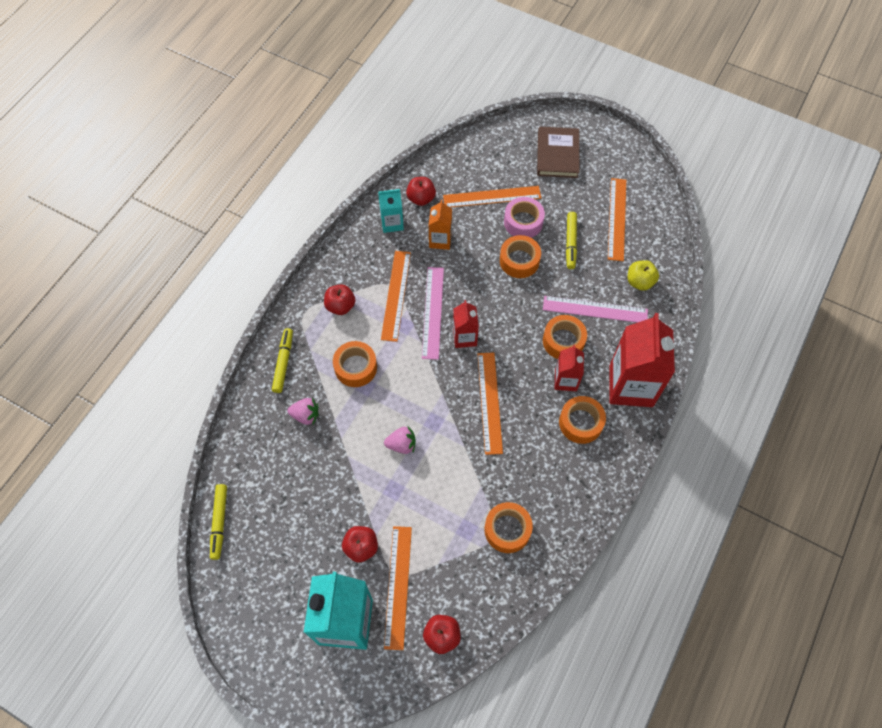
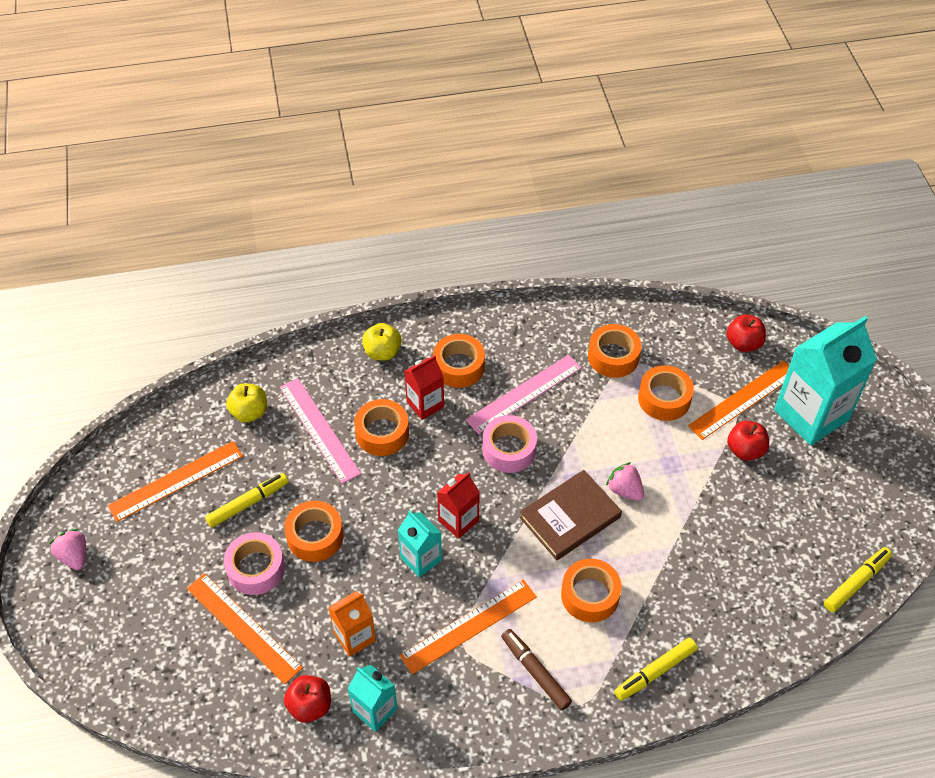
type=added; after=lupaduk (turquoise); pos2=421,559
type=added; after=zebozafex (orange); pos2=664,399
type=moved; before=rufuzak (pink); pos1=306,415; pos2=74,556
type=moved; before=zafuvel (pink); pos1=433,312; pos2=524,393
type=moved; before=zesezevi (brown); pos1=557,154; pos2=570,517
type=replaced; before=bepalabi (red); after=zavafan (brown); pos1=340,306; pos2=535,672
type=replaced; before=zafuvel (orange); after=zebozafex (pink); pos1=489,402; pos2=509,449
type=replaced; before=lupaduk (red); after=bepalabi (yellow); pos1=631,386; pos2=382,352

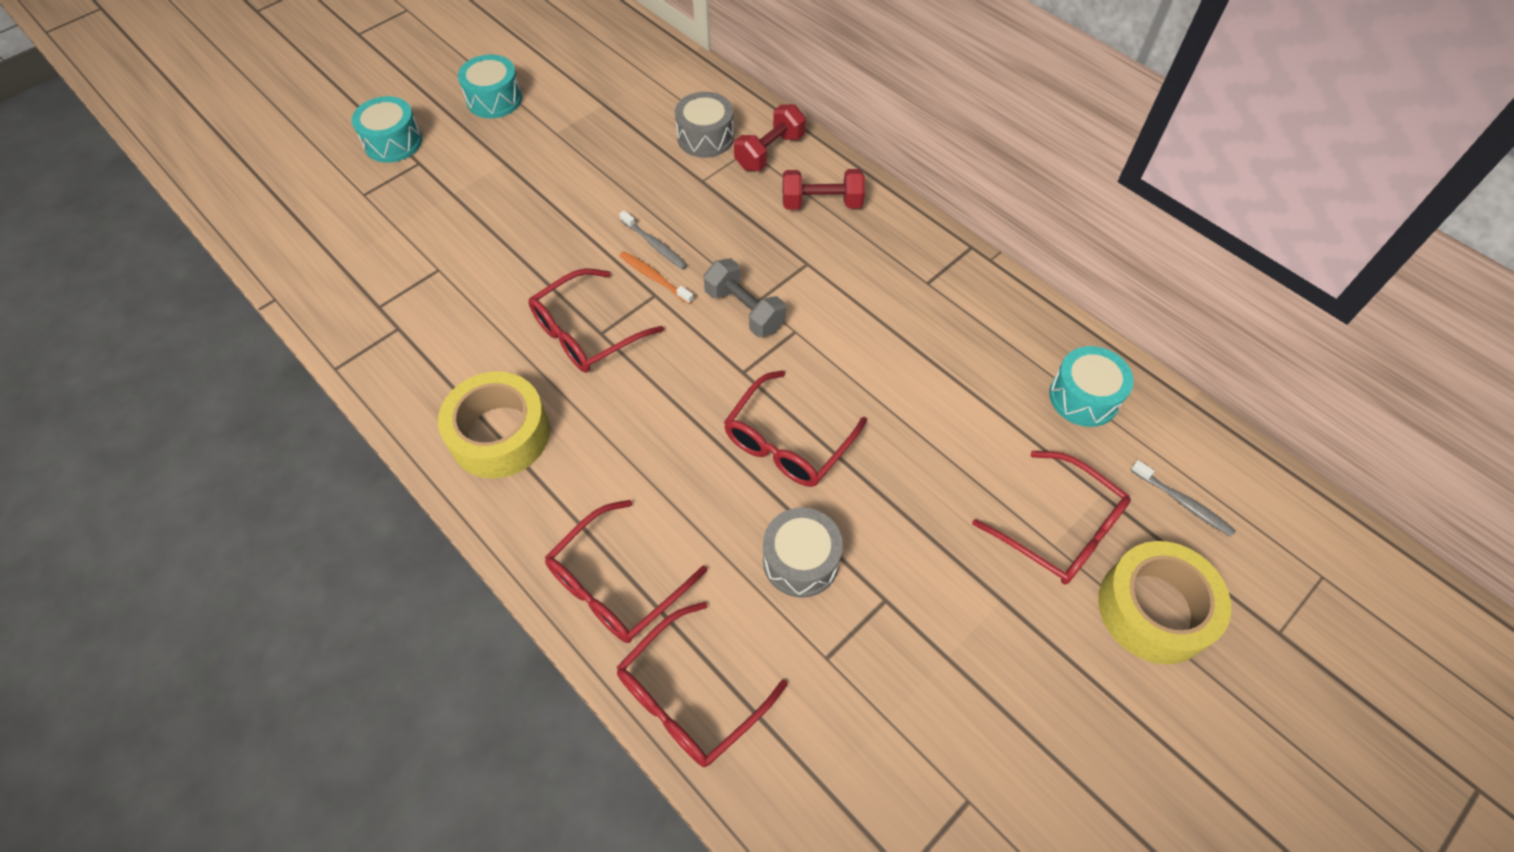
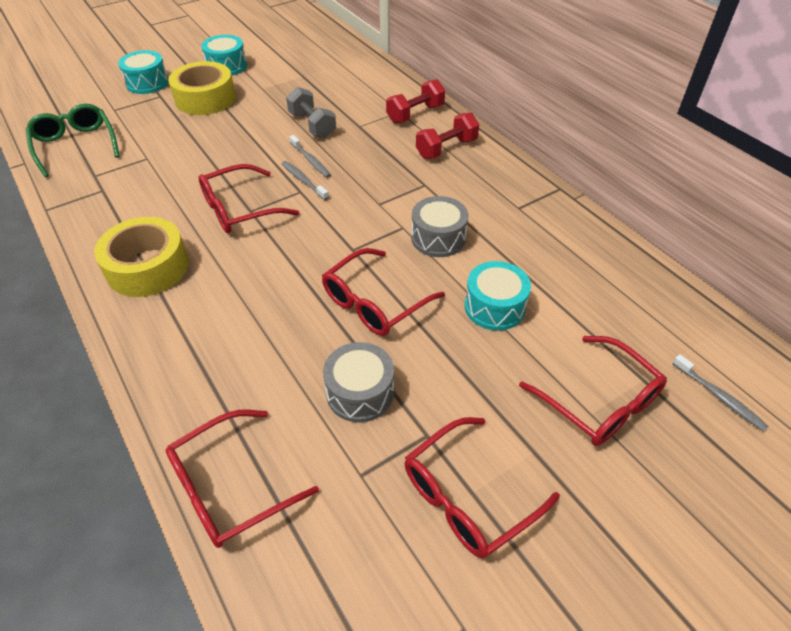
type=added; after=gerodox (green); pos2=75,145
type=moved; before=gerodox (red); pos1=616,584; pos2=467,497
type=moved; before=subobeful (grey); pos1=705,137; pos2=438,238
type=moved; before=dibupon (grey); pos1=744,310; pos2=312,125
type=moved; before=subobeful (turquoise); pos1=1084,397; pos2=494,307
type=moved; before=zebozafex (yellow); pos1=1154,609; pos2=205,98
type=recoloured; before=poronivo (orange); after=poronivo (grey); pos1=654,278; pos2=303,180
type=turned; before=dibupon (red); pos1=821,203; pos2=446,148; turn=-45

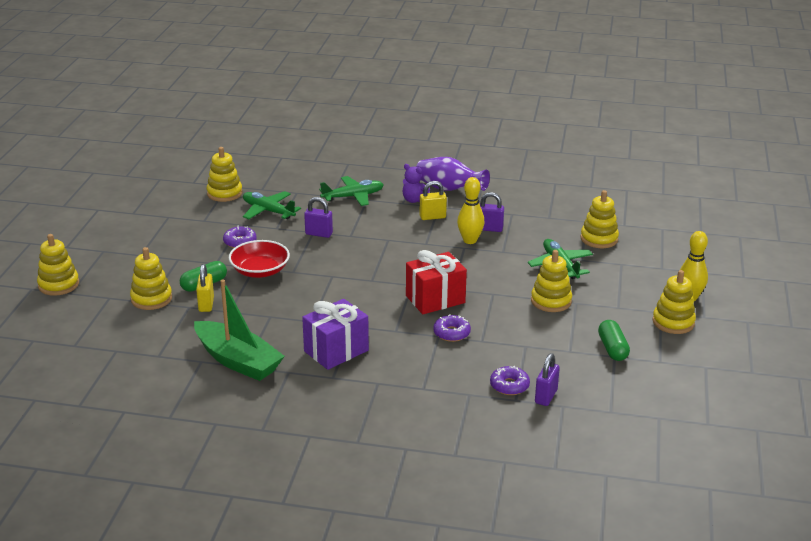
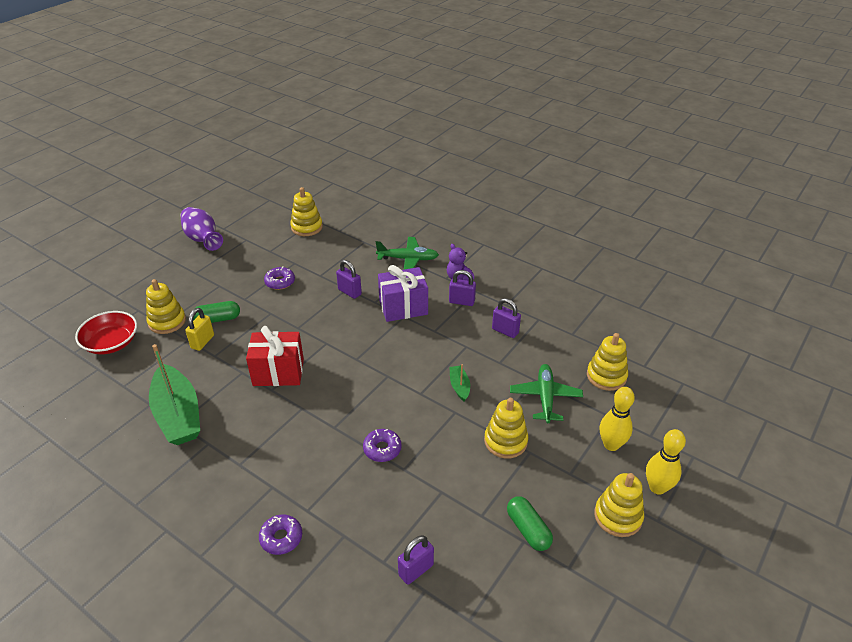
type=removed; before=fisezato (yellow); pos1=58,285
type=removed; before=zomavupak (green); pos1=268,211
type=added; after=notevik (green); pos2=459,386
type=moved; before=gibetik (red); pos1=260,271; pos2=111,343
type=moved; before=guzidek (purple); pos1=336,351; pos2=403,307
type=moved; before=guzidek (red); pos1=435,299; pos2=278,372
type=moved; before=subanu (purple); pos1=449,189; pos2=203,239
type=moved; before=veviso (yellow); pos1=470,240; pos2=611,445
type=moved; before=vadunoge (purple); pos1=509,385; pos2=281,538
type=recoloured; before=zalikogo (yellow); after=zalikogo (purple); pos1=432,217; pos2=461,301
type=turned; before=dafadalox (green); pos1=612,349; pos2=528,529; turn=-45

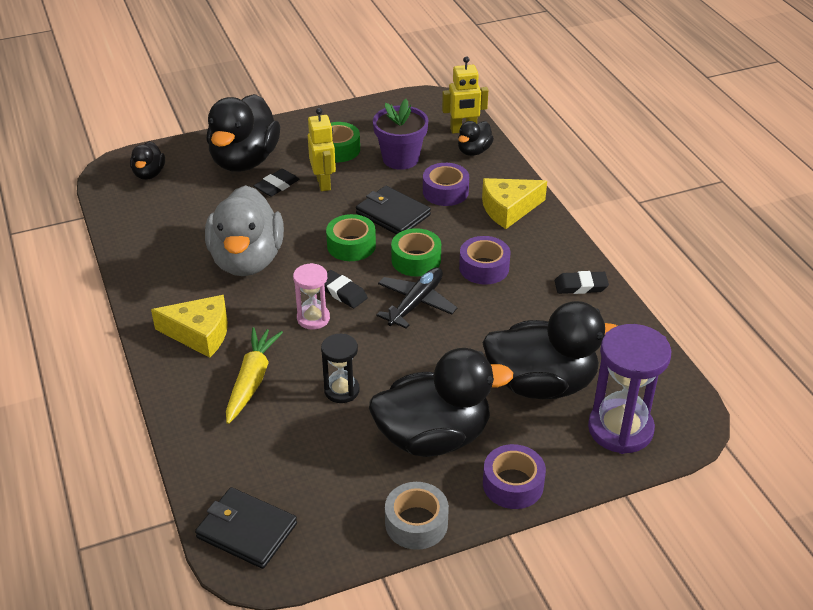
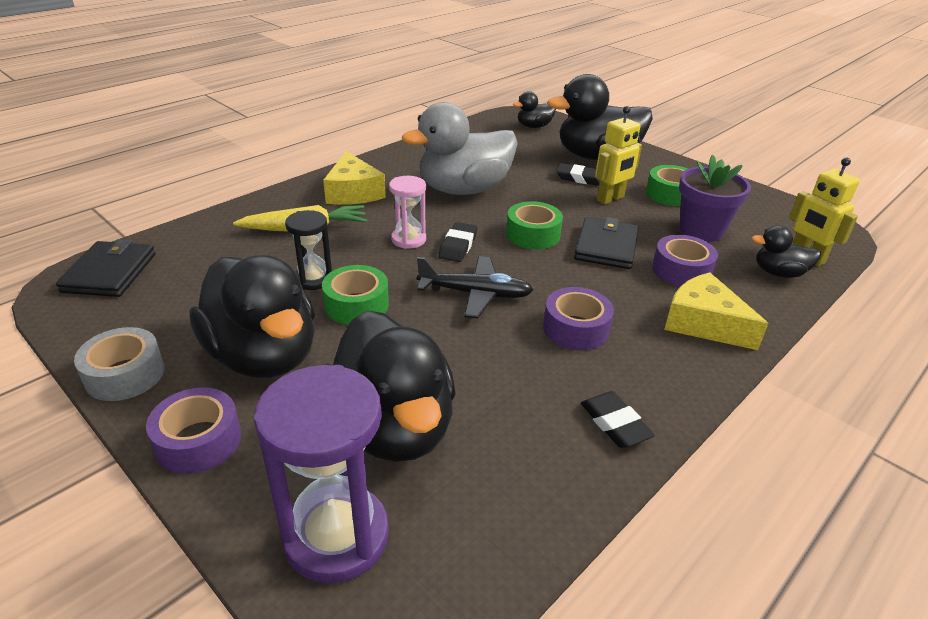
type=moved; before=zebozafex (green); pos1=416,260; pos2=356,305

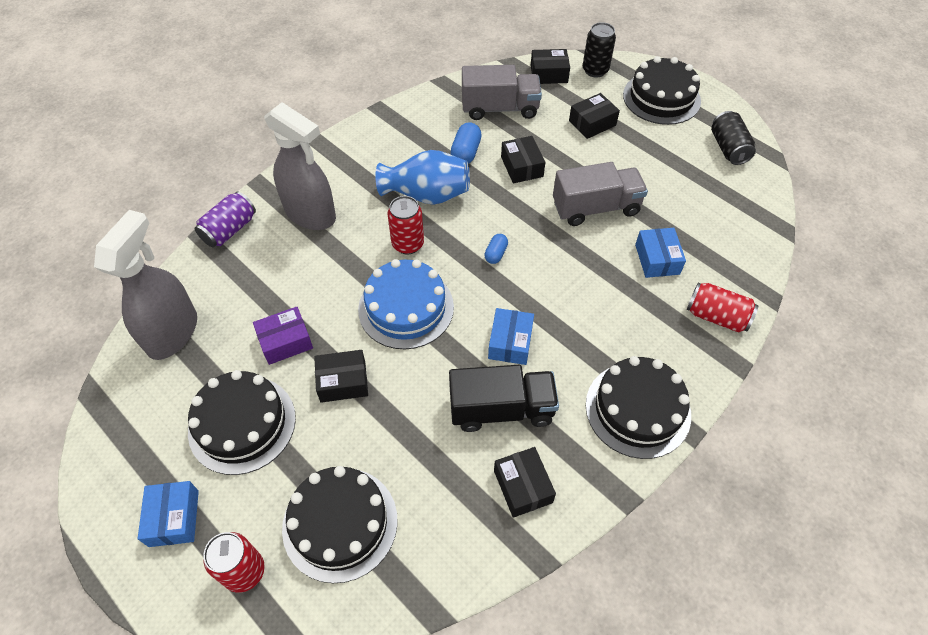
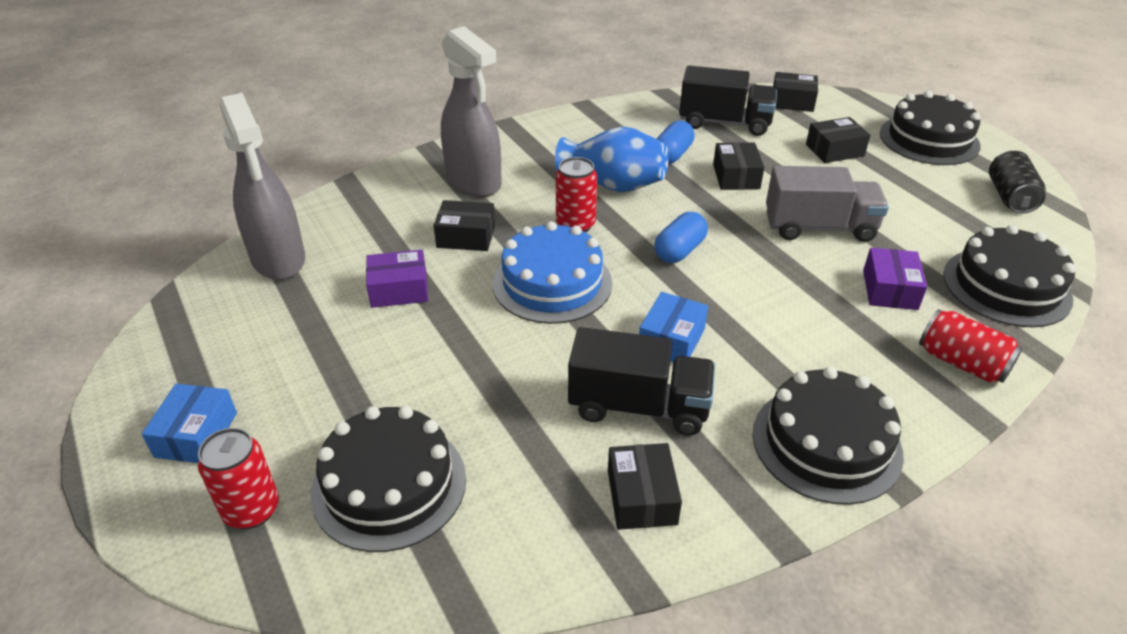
type=removed; before=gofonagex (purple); pos1=229,230
type=removed; before=gofonagex (black); pos1=595,70
type=moved; before=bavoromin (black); pos1=242,424; pos2=1006,286
type=moved; before=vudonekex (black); pos1=343,382; pos2=466,236
type=recoloured; before=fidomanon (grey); after=fidomanon (black); pos1=500,108; pos2=724,123
type=recoloured; before=vudonekex (blue); after=vudonekex (purple); pos1=657,259; pos2=890,290
type=turned; before=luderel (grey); pos1=173,332; pos2=278,259; turn=120
type=resized; before=dafadalox (blue); pos1=496,254; pos2=679,251; scale=1.58

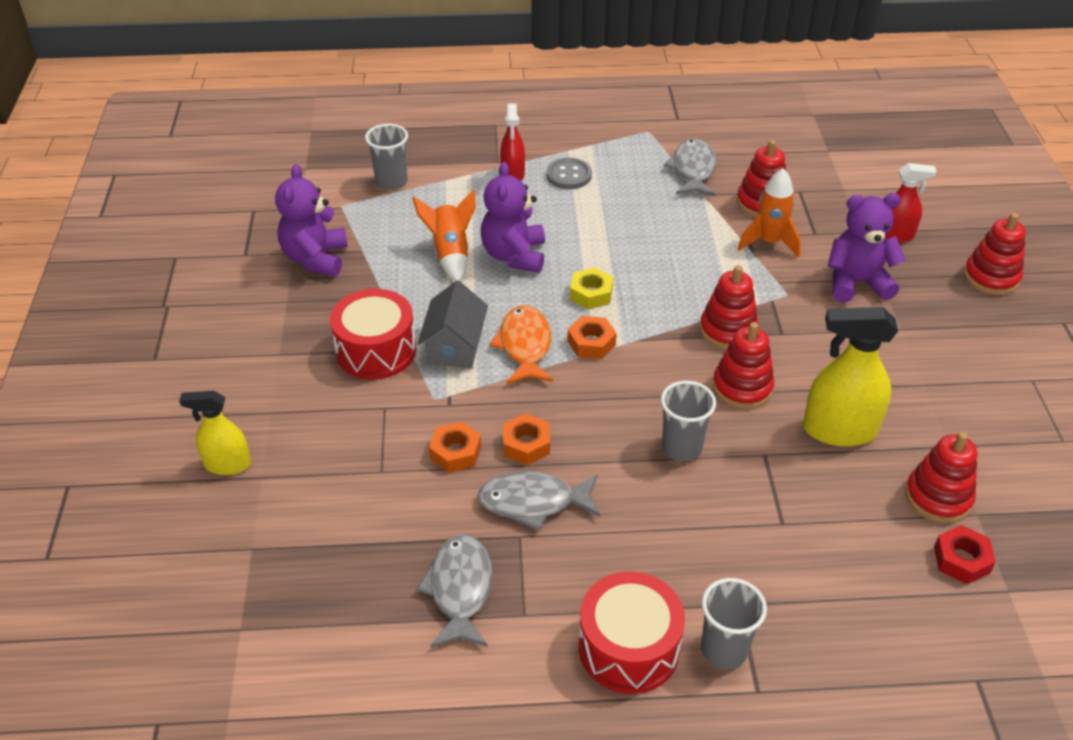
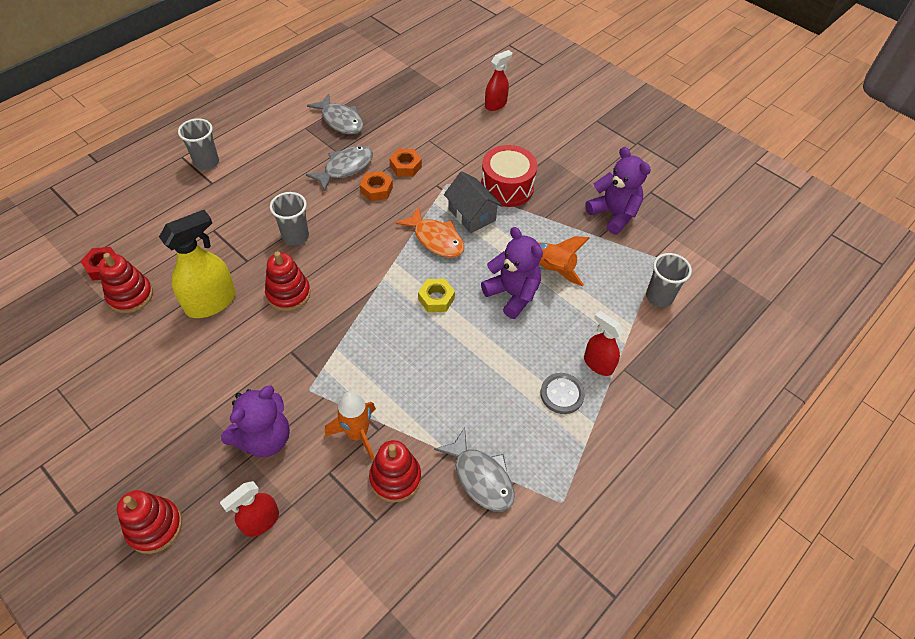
type=removed; before=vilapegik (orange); pos1=591,343
type=removed; before=subobeful (red); pos1=629,647
type=removed; before=fisezato (red); pos1=728,330
type=recoloured; before=luderel (yellow); after=luderel (red); pos1=227,464; pos2=495,104

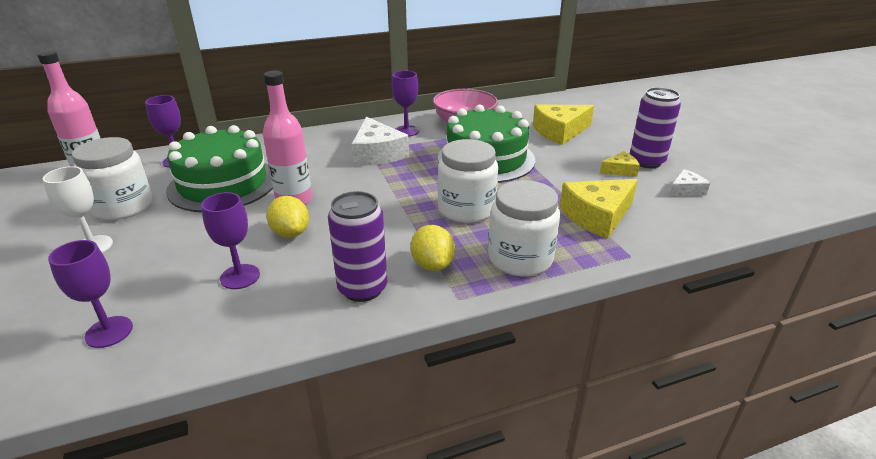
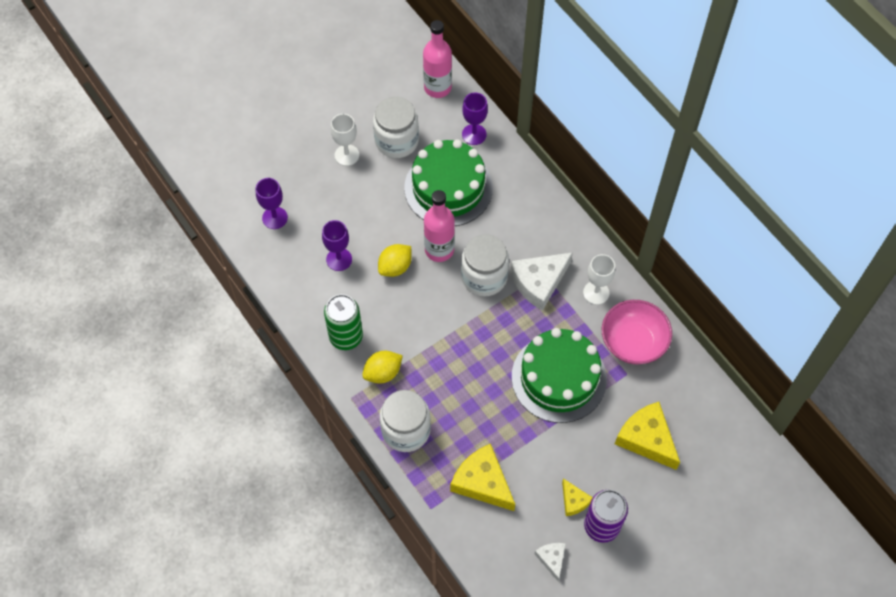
type=moved; before=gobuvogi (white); pos1=466,209; pos2=484,277
type=recoloured; before=gofonagex (purple); after=gofonagex (green); pos1=362,288; pos2=346,337
type=recoloured; before=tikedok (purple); after=tikedok (white); pos1=406,131; pos2=596,292
type=turned; before=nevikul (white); pos1=686,190; pos2=552,559; turn=-150

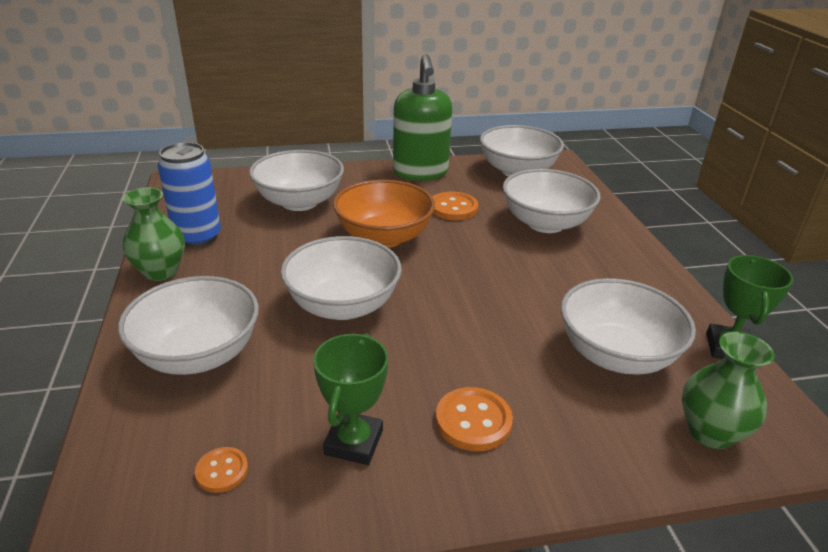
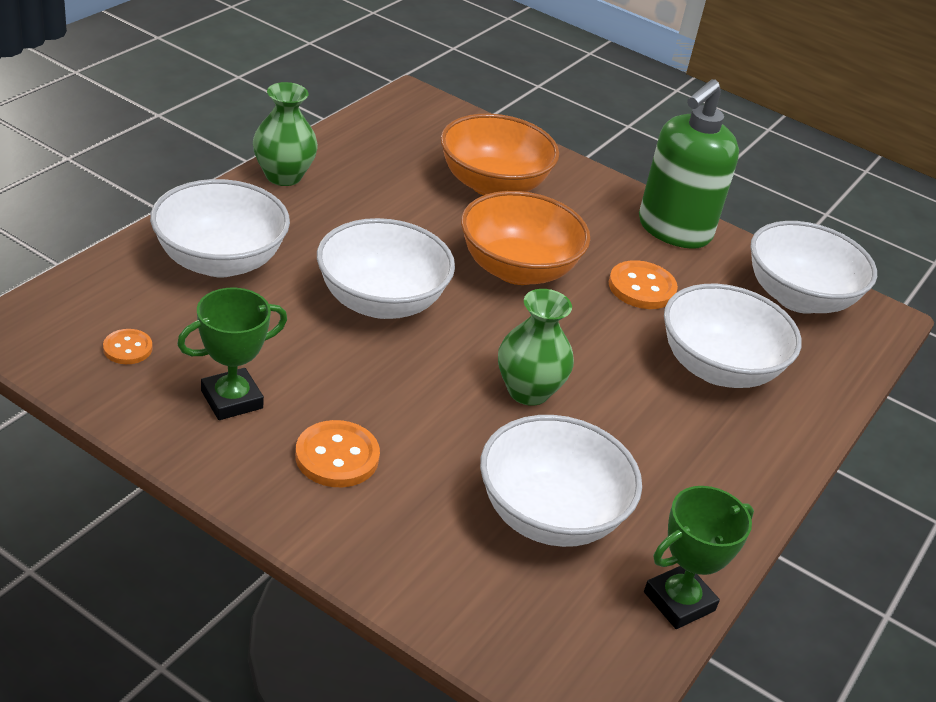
type=removed; before=gofonagex (blue); pos1=198,237
type=moved; before=subanu (green); pos1=710,433; pos2=528,391
type=recoloured; before=gibetik (white); after=gibetik (orange); pos1=299,202; pos2=493,185

